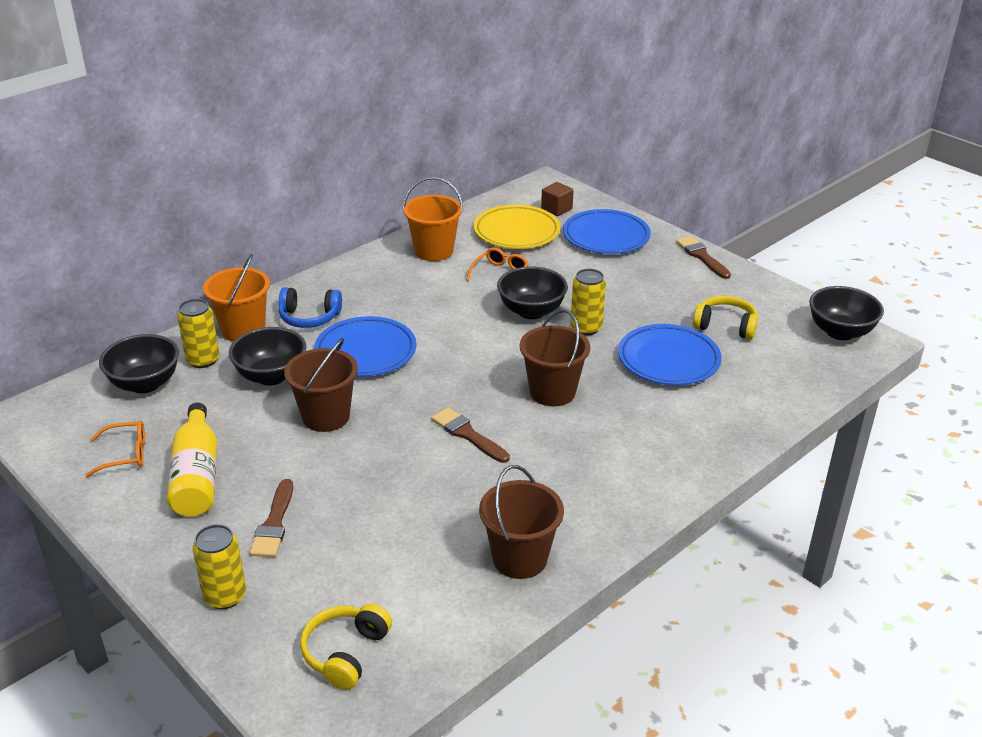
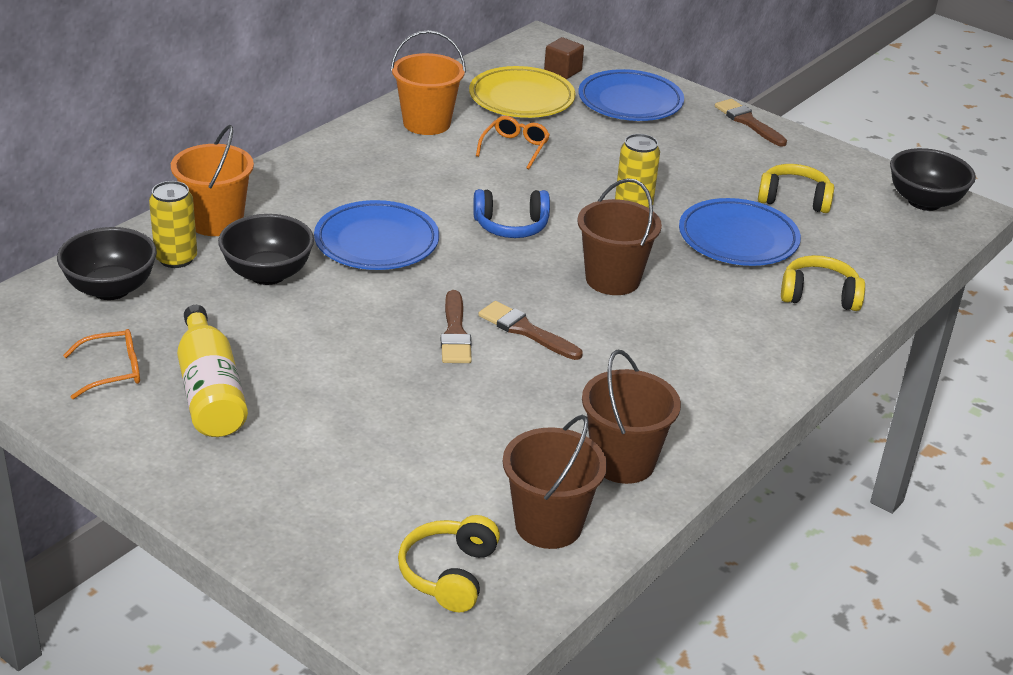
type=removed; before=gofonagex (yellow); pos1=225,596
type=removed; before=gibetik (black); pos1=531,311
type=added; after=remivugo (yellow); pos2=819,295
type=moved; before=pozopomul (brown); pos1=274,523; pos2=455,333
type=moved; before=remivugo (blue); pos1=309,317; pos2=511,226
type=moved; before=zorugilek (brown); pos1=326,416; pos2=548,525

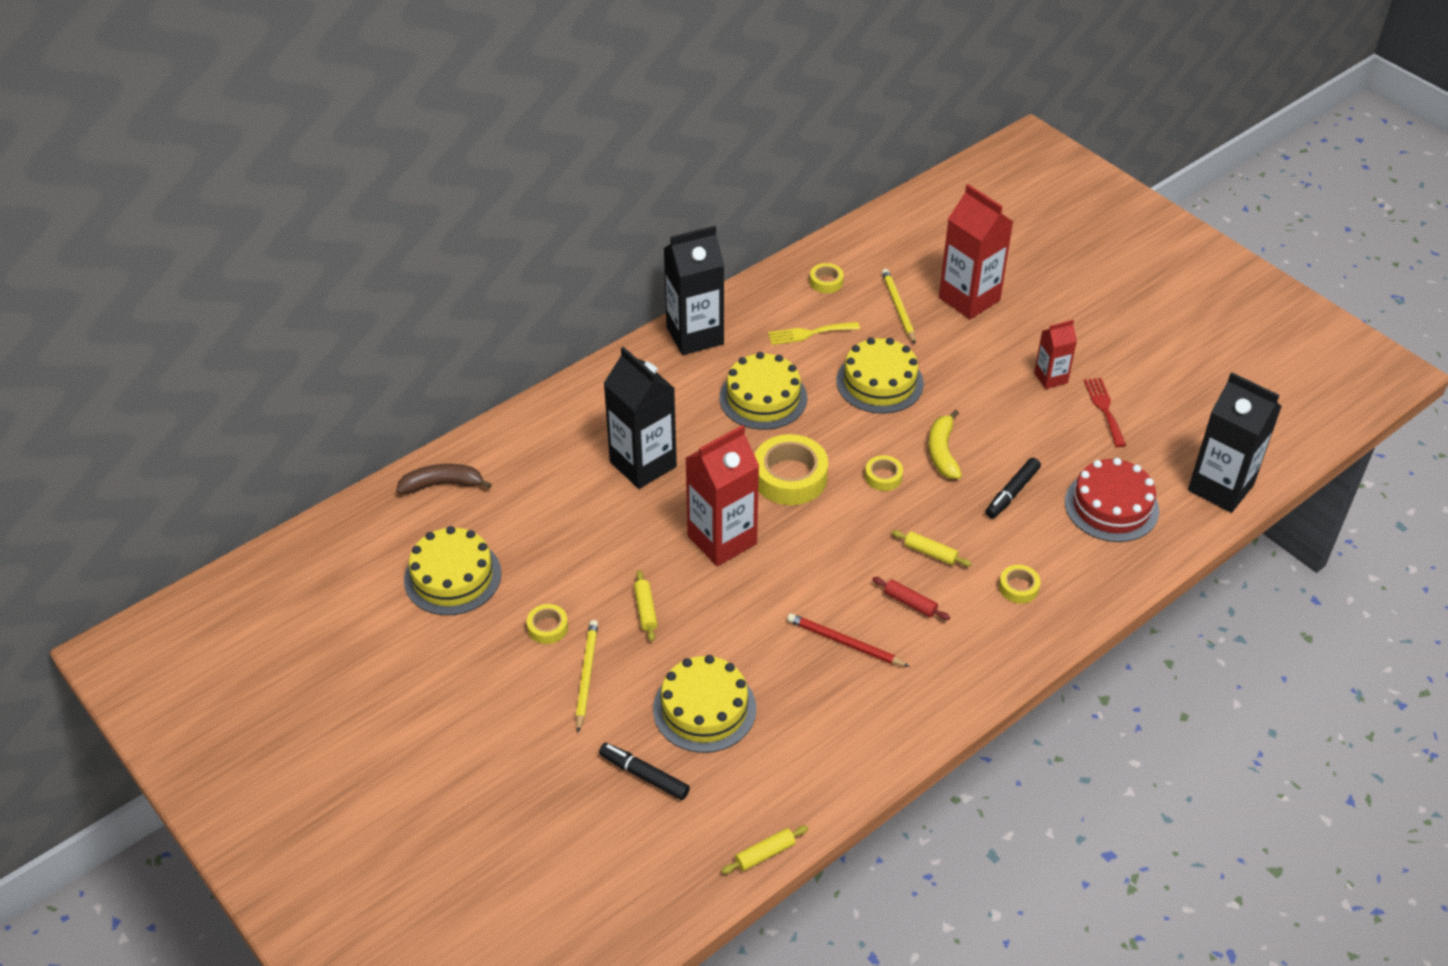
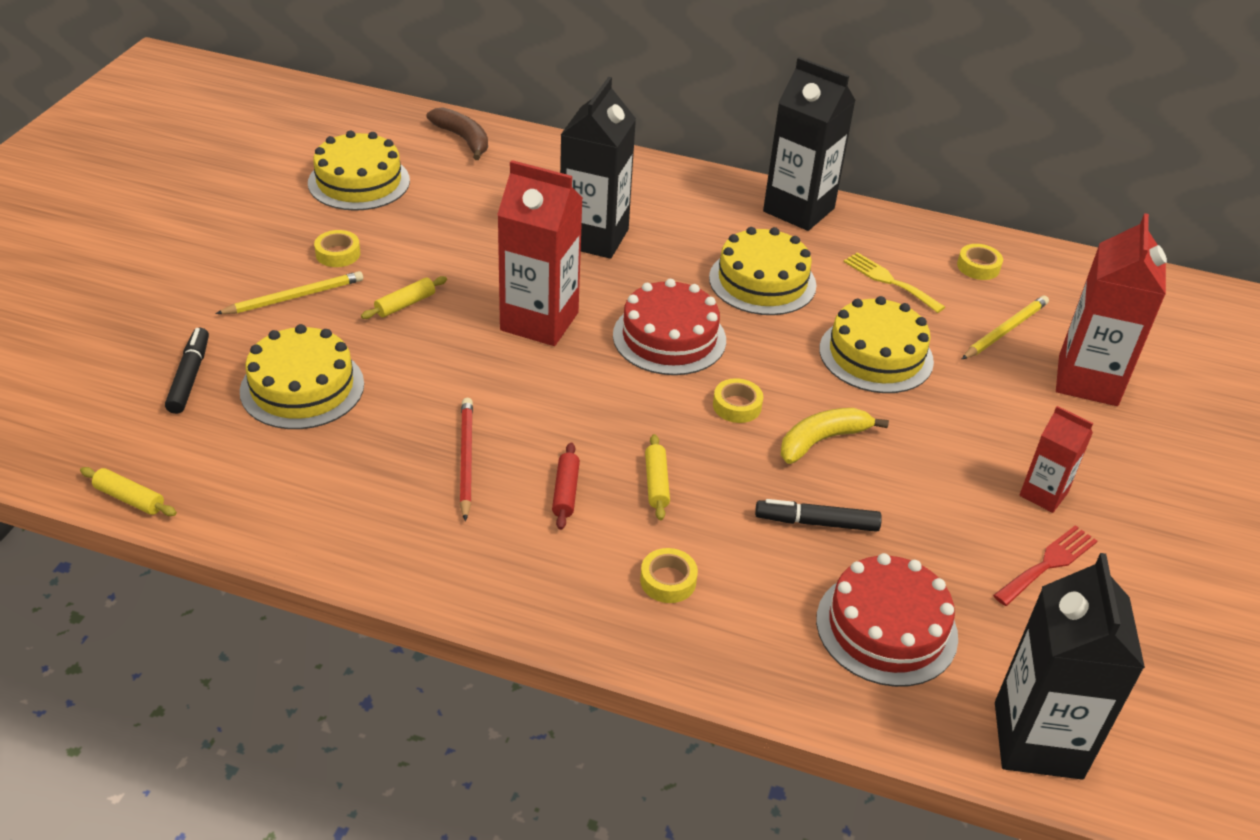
type=replaced; before=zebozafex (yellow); after=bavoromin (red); pos1=790,477; pos2=669,337

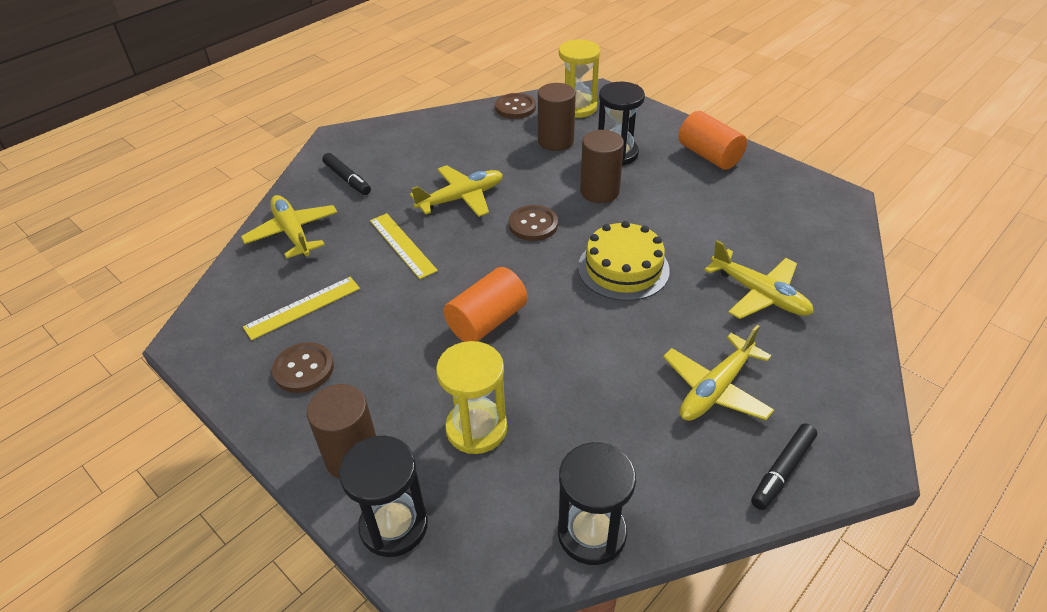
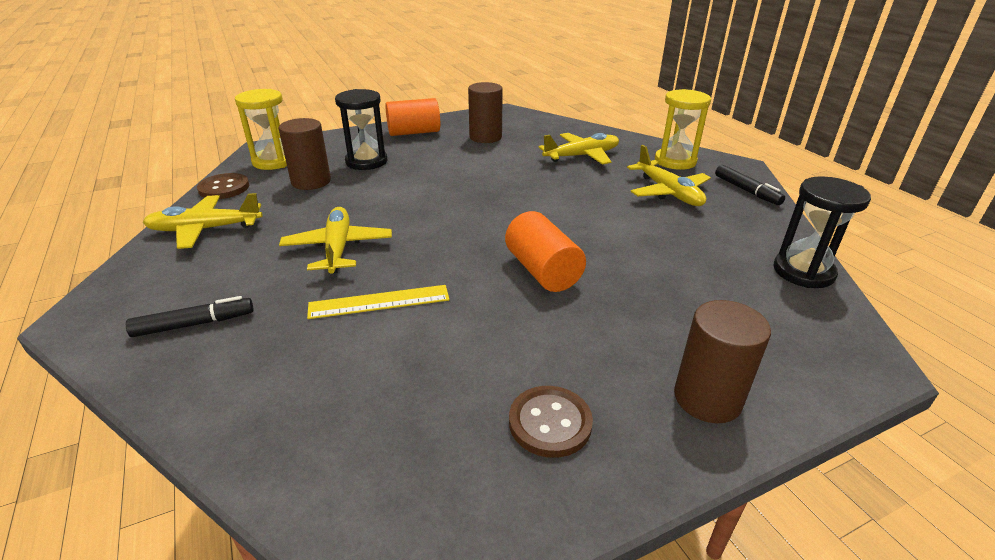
type=removed; before=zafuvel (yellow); pos1=302,307
type=removed; before=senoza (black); pos1=394,525
type=removed; before=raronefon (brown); pos1=533,225
type=removed; before=bavoromin (yellow); pos1=623,268
type=moved; before=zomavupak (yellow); pos1=293,233; pos2=205,229
type=moved; before=senoza (yellow); pos1=476,428; pos2=675,161
type=moved; before=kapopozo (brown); pos1=599,191; pos2=485,137

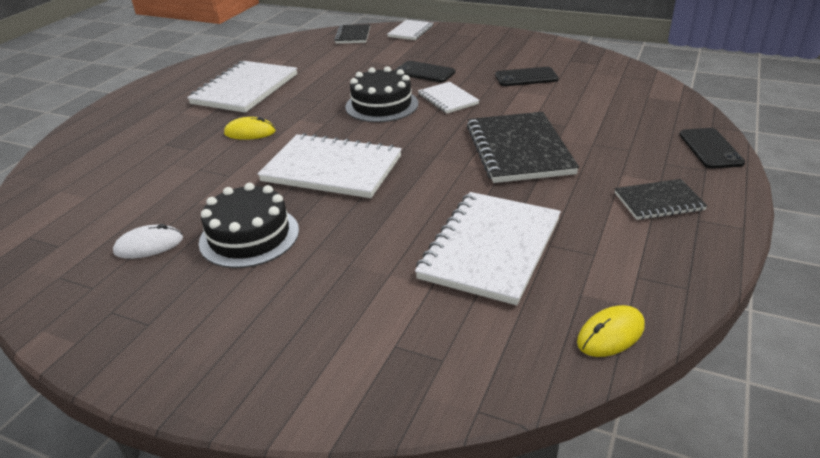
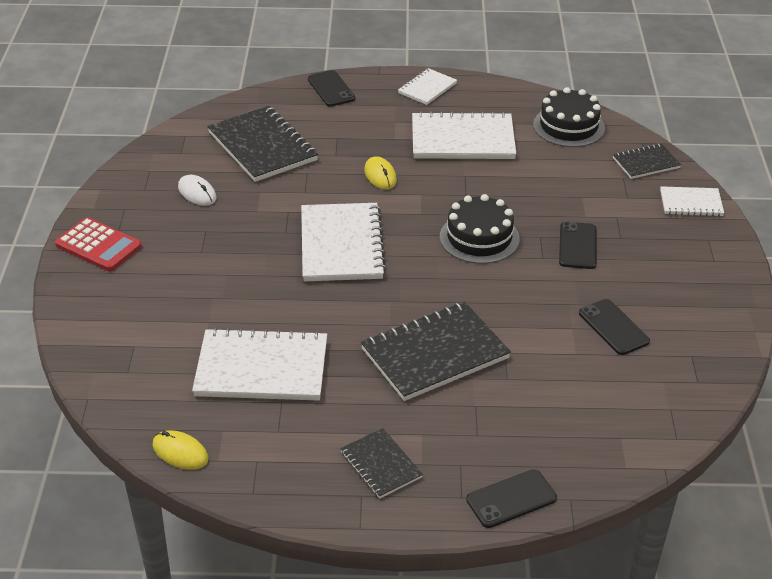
type=added; after=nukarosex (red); pos2=98,245
type=added; after=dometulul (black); pos2=262,146
type=added; after=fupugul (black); pos2=331,89
type=moved; before=bavoromin (black); pos1=249,236; pos2=568,126
type=moved; before=dometulul (white); pos1=448,99; pos2=427,88

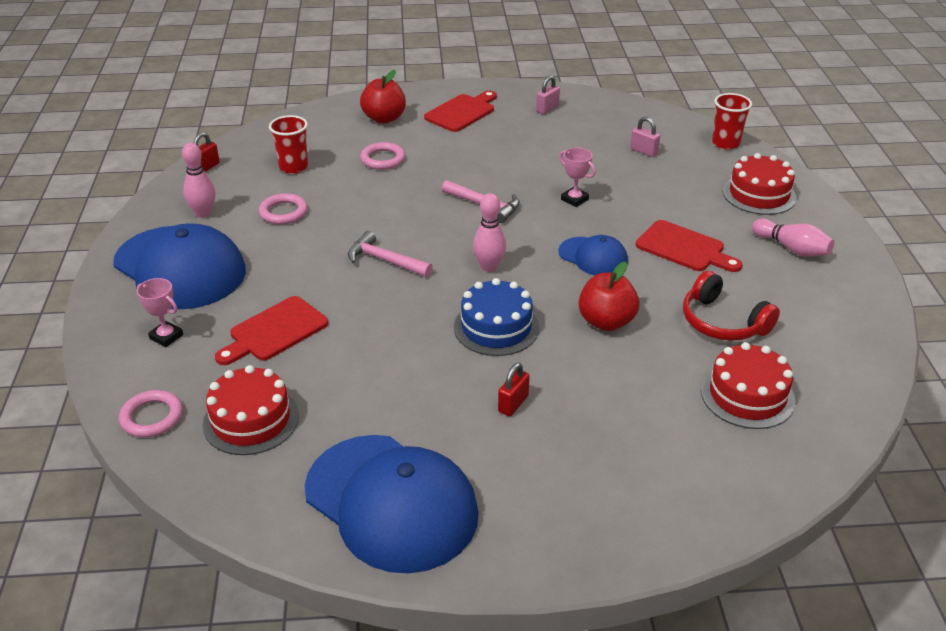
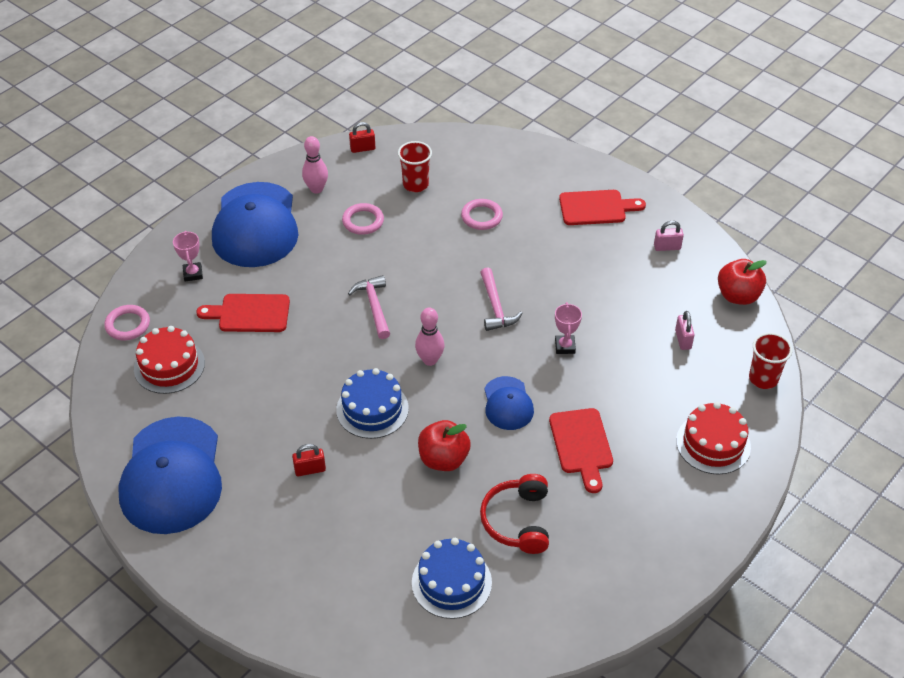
type=removed; before=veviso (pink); pos1=792,248
type=moved; before=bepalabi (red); pos1=384,118; pos2=738,296
type=recoloured; before=bavoromin (red); after=bavoromin (blue); pos1=747,395; pos2=451,582

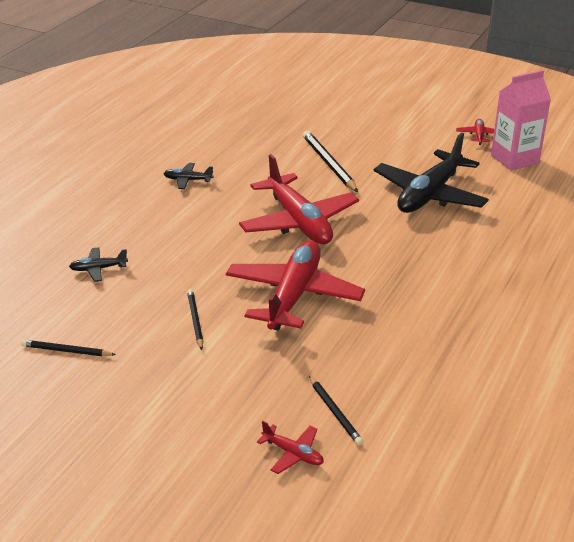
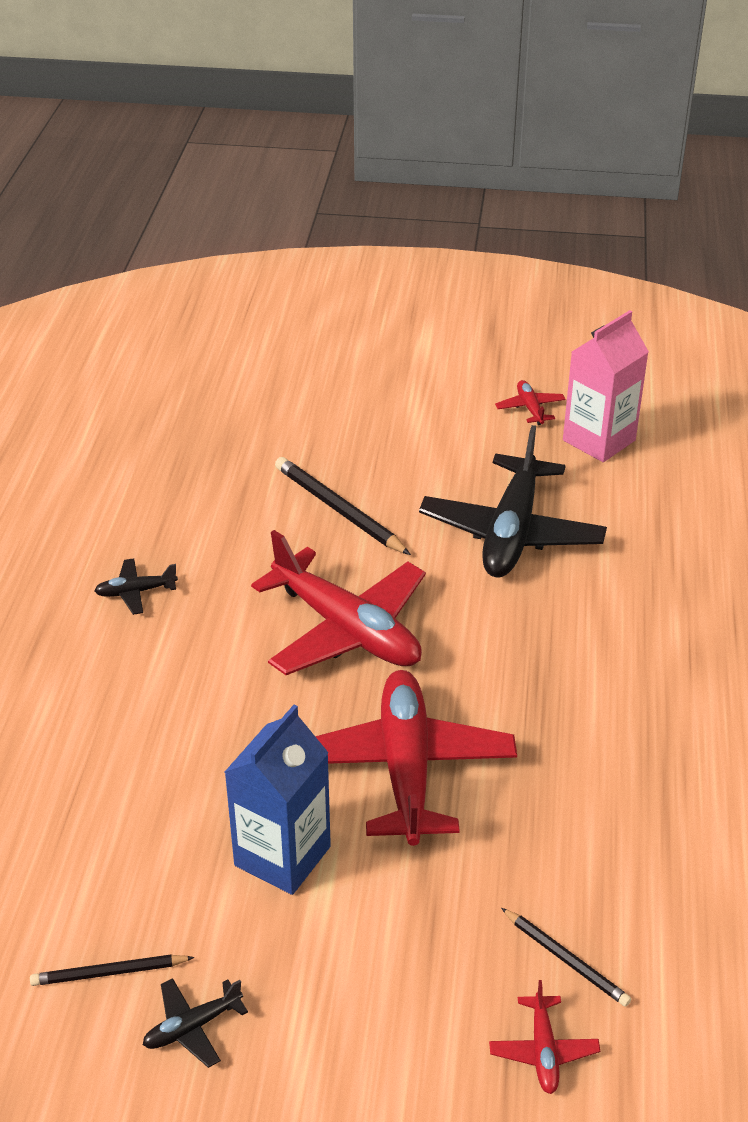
type=moved; before=zomavupak (black); pos1=98,269; pos2=192,1027
type=replaced; before=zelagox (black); after=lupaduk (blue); pos1=195,320; pos2=282,856
type=turned; before=zomavupak (red); pos1=293,453; pos2=543,1051; turn=75

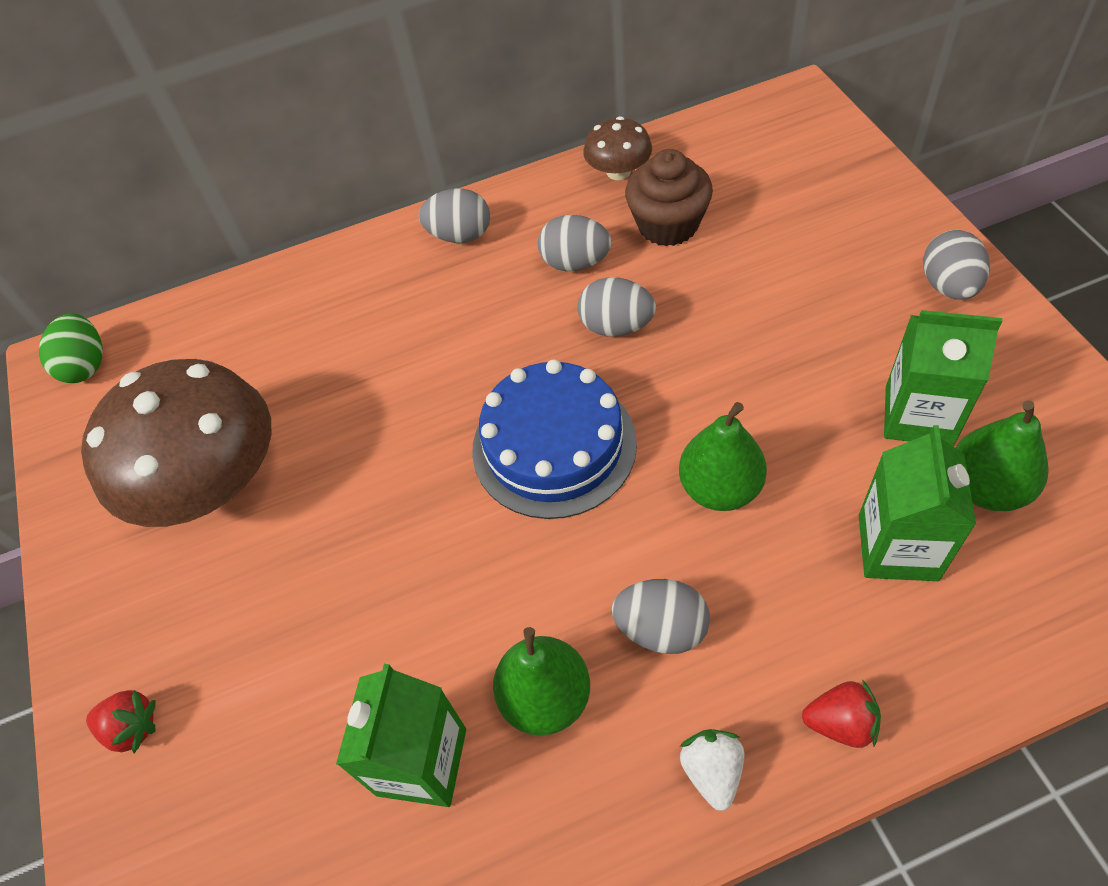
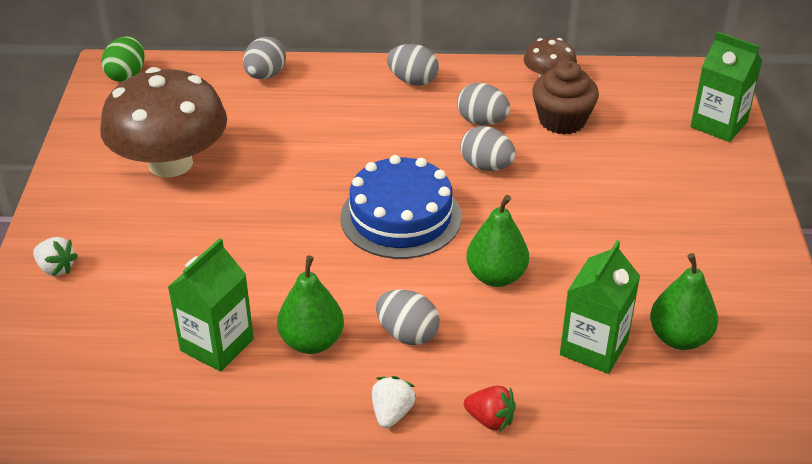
type=moved; before=lupaduk (green); pos1=918,416; pos2=719,124
type=moved; before=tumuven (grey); pos1=948,286; pos2=265,75
type=recoloured; before=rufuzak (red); after=rufuzak (white); pos1=132,728; pos2=56,268

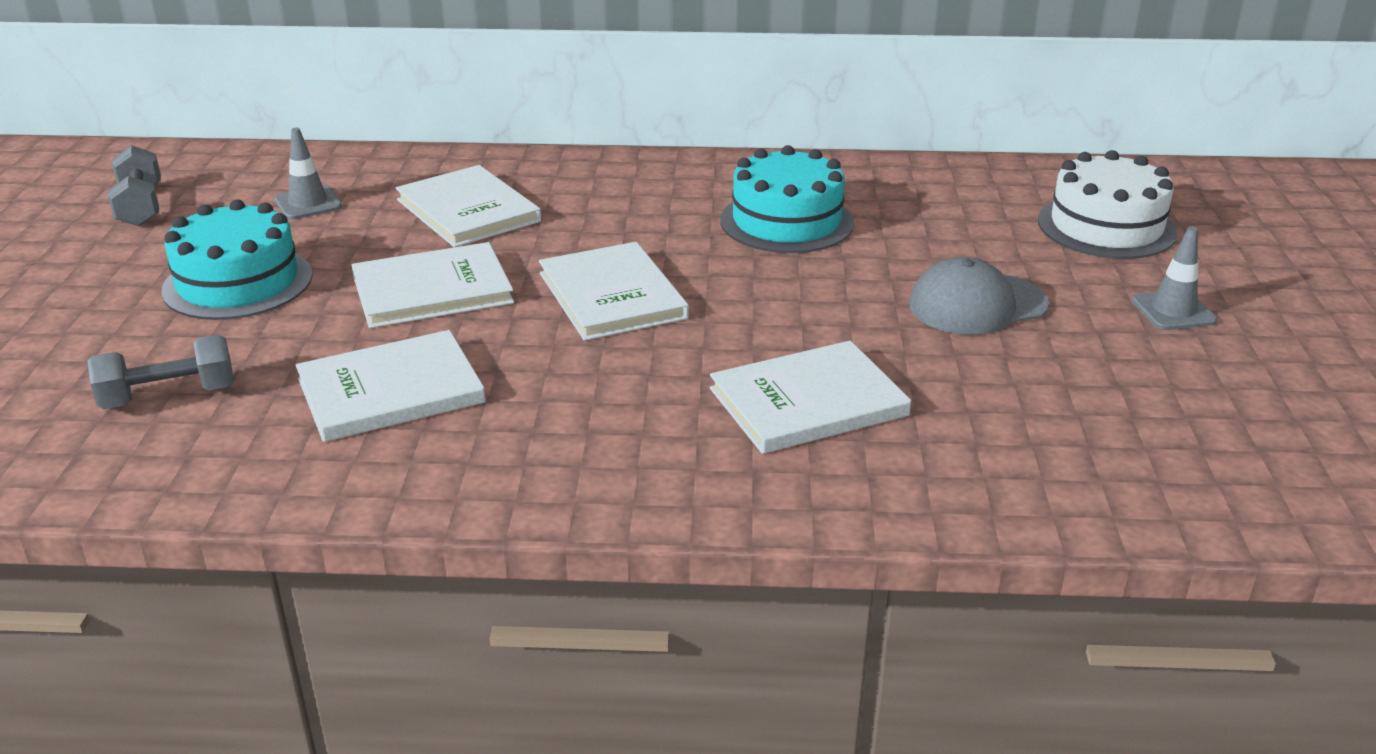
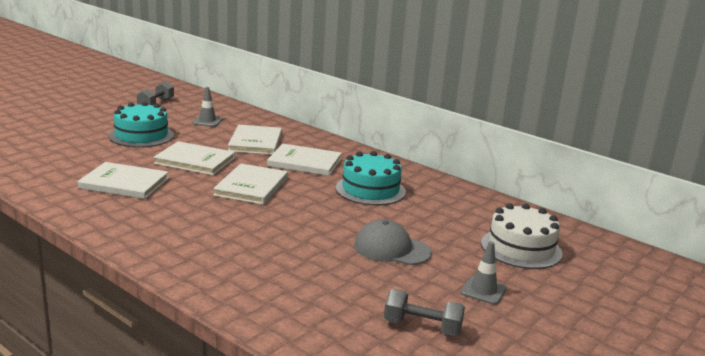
type=moved; before=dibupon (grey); pos1=169,396; pos2=422,327
type=moved; before=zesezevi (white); pos1=808,402; pos2=304,162

